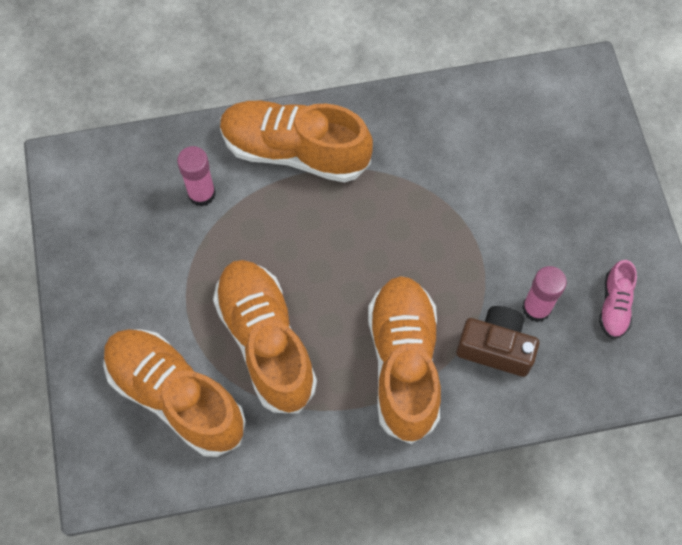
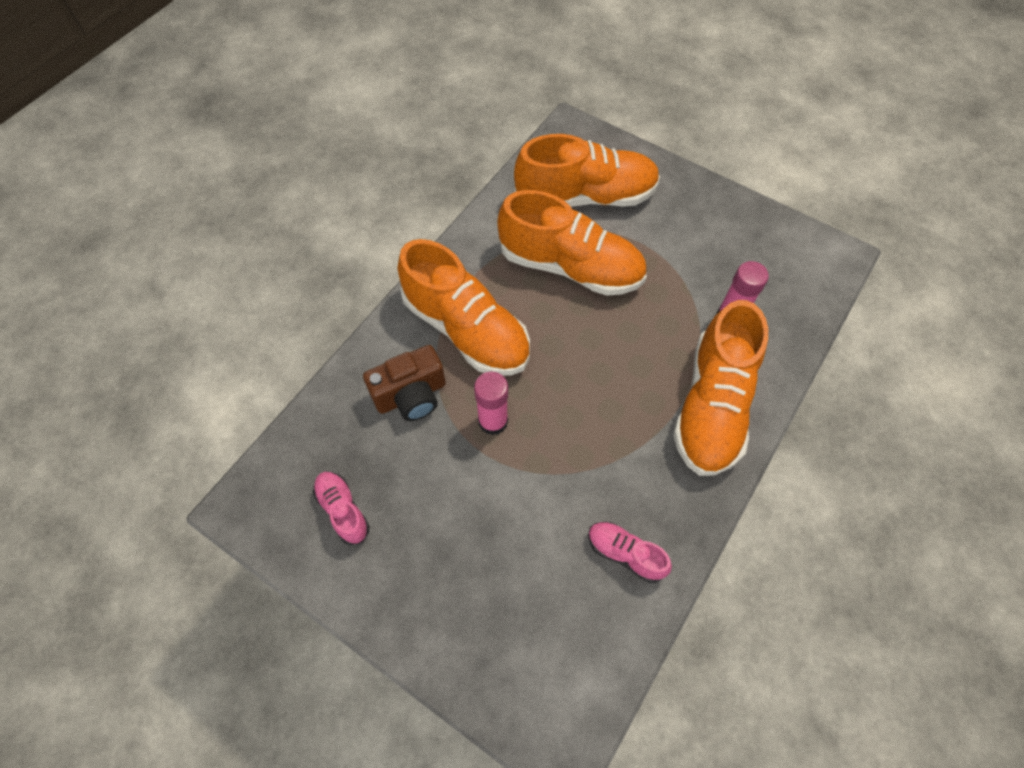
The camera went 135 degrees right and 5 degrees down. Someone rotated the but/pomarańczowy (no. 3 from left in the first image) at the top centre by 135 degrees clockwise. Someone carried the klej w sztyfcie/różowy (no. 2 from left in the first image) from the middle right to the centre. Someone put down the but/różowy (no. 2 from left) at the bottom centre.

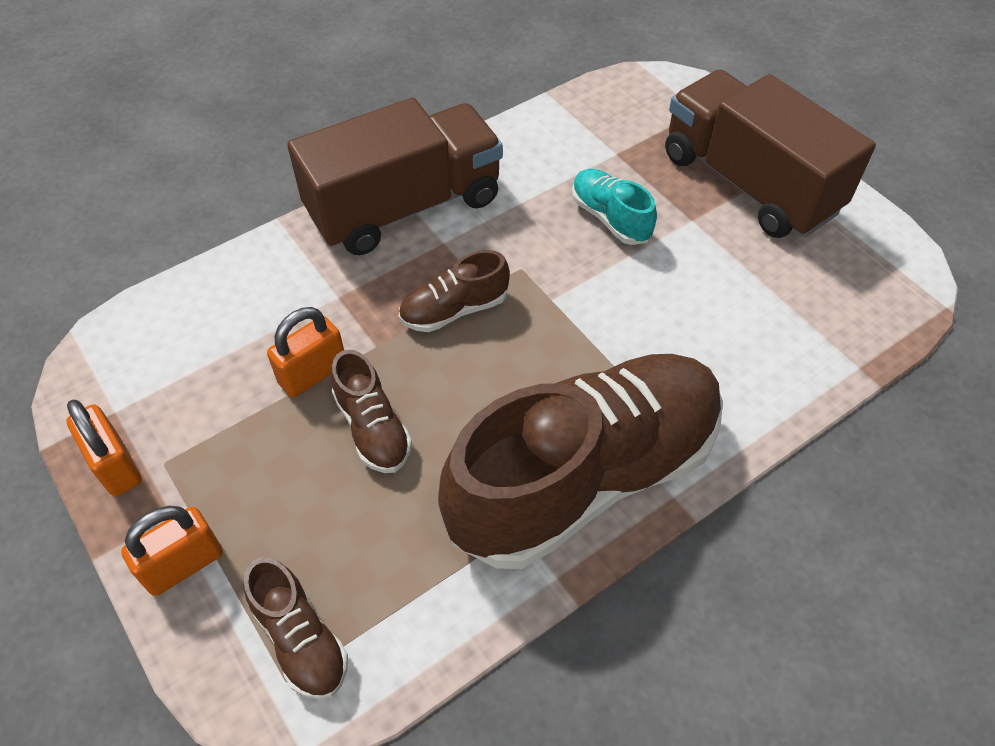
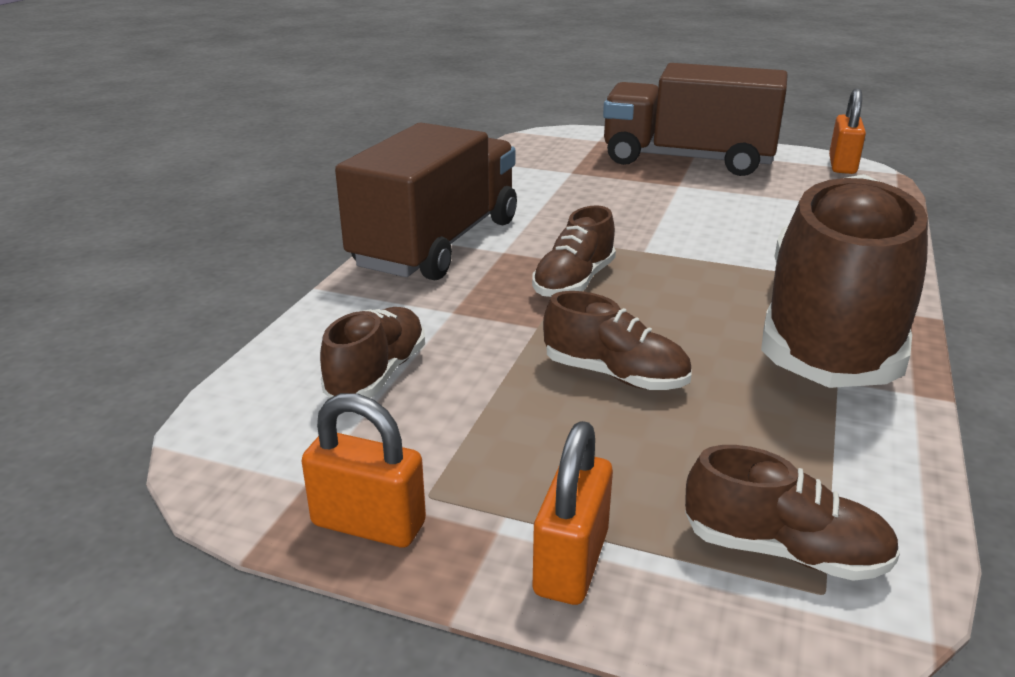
The camera went 35 degrees left and 25 degrees down. Someone carried the kłódka/pomarańczowy (no. 3 from left) from the middle left to the top right. Someone took away the but/turkusowy at the top centre. Someone put down the but/brązowy (no. 1 from left) at the centre.

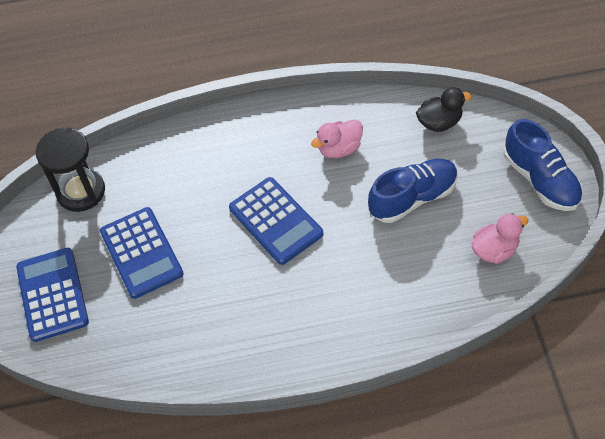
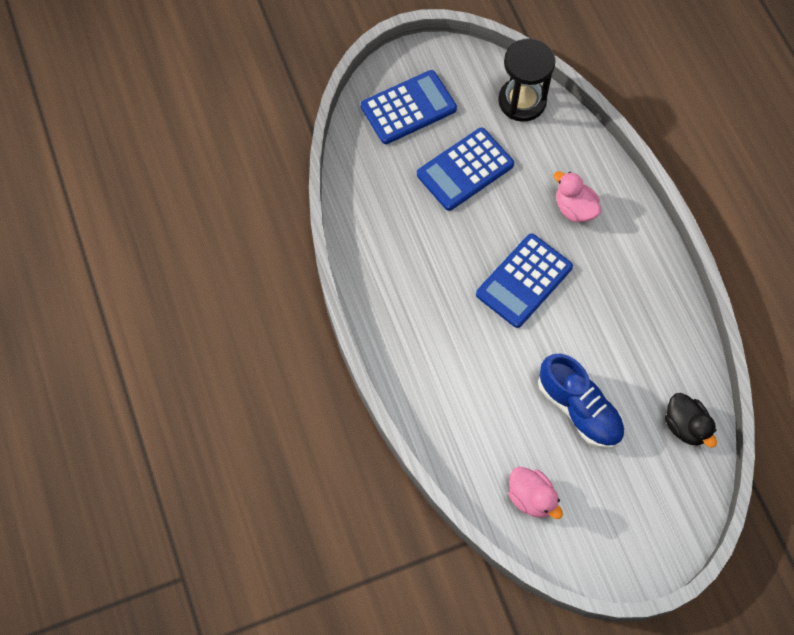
The camera went 75 degrees right and 10 degrees up. Someone carried the kaczka/różowy (no. 1 from left in the first image) from the top centre to the top right. Someone took away the but/niebieski (no. 2 from left) at the middle right.

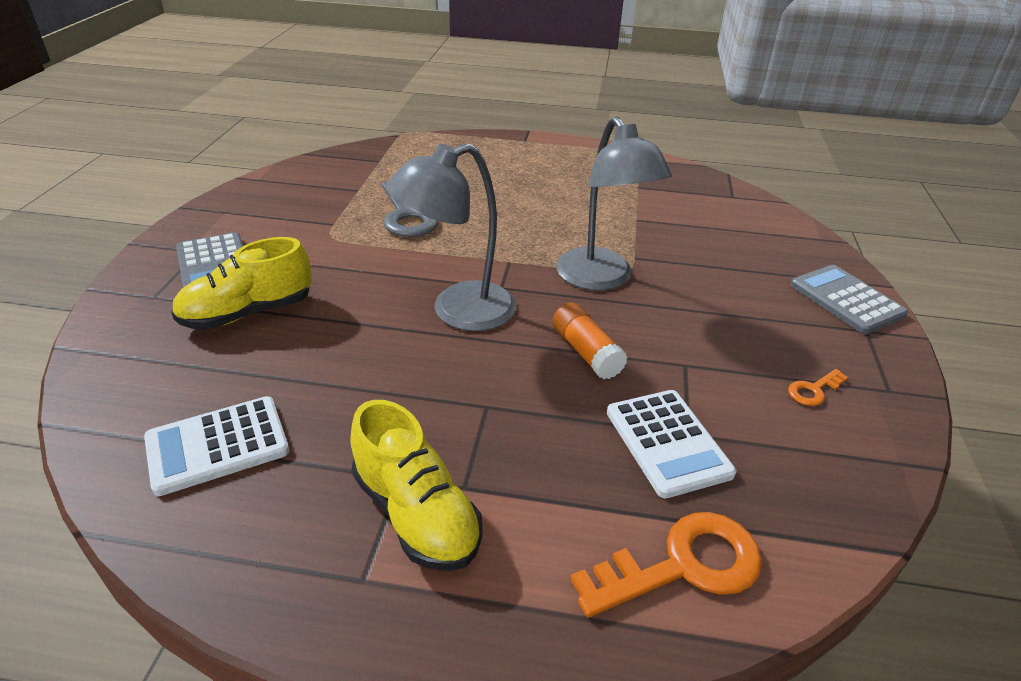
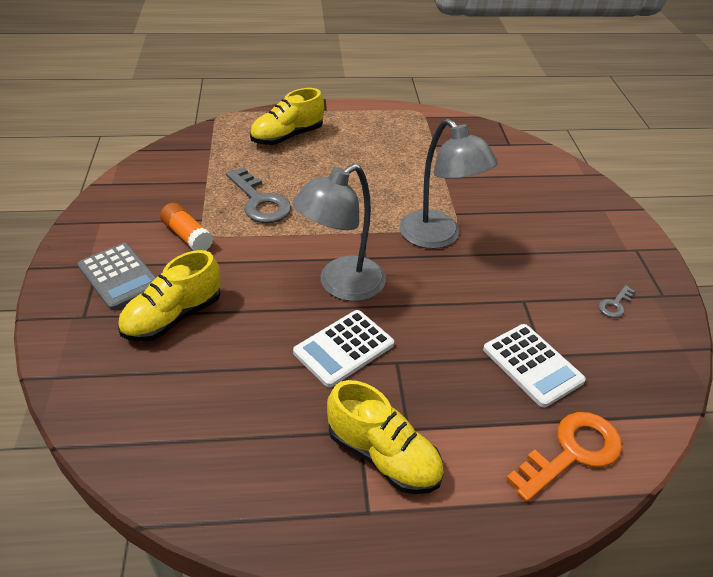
The camera went 15 degrees left and 5 degrees up. Someone carried the kalkulator/biały (no. 1 from left) from the middle left to the centre. Someone carried the klej w sztyfcie/pomarańczowy from the centre to the middle left. Someone repainted the klucz/pomarańczowy (no. 2 from left) at the middle right, which became the klucz/szary (no. 2 from left) at the middle right. Someone took away the kalkulator/szary (no. 2 from left) at the middle right. Someone put down the but/żółty (no. 2 from left) at the top centre.

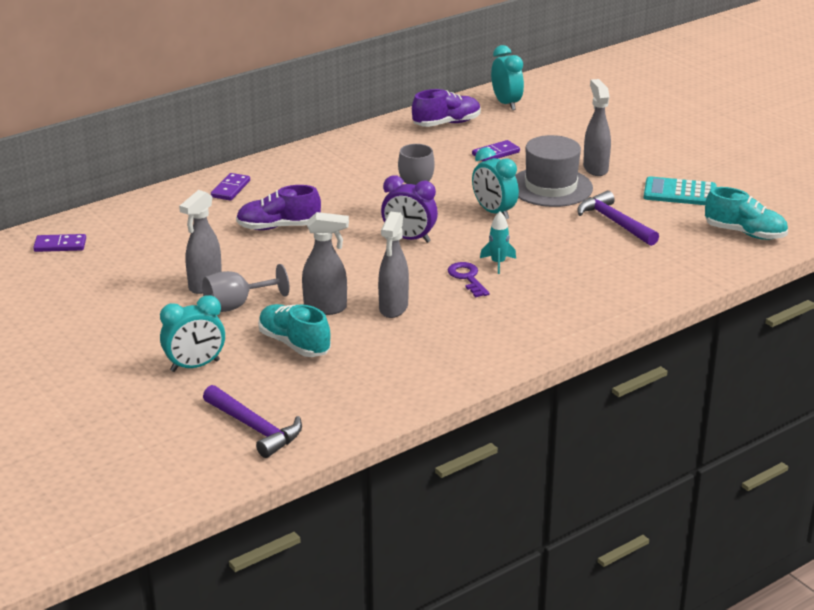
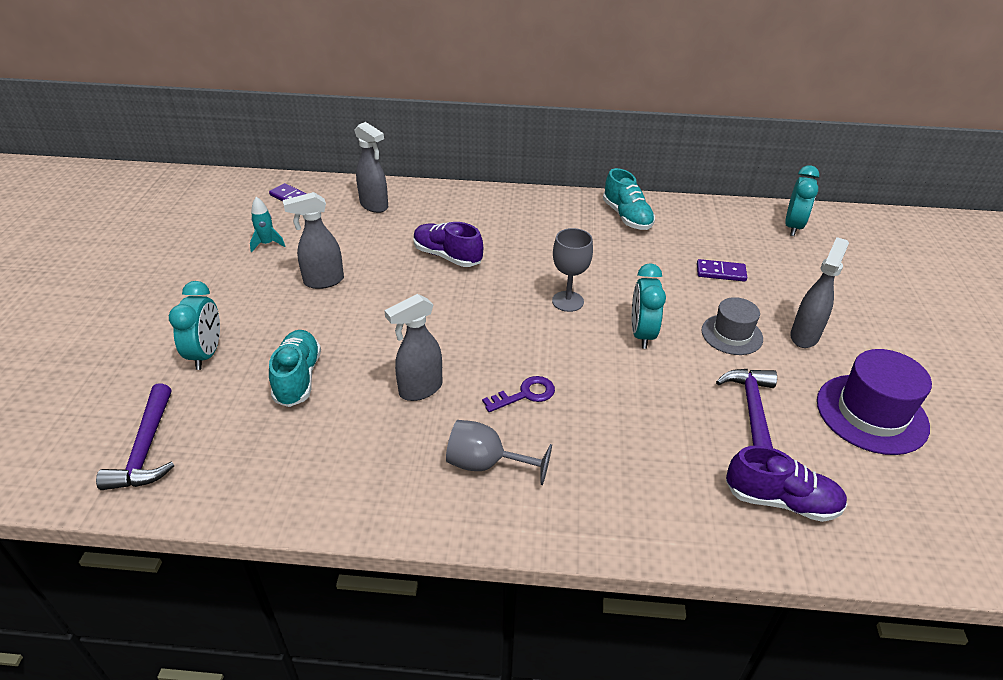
The camera went 40 degrees right and 10 degrees up. Someone rotated the budzik/turkusowy (no. 1 from left) at the middle left by 105 degrees counterclockwise. Someone carried the kielich/szary (no. 1 from left) from the middle left to the centre. Someone took away the kostka domina/fioletowy (no. 2 from left) at the top left. Someone carried the spryskiwacz/szary (no. 2 from left) from the centre to the top centre. Someone took away the budzik/fioletowy at the centre. Someone carried the but/fioletowy (no. 2 from left) from the top centre to the bottom right. Someone rotated the klucz/fioletowy at the centre by 45 degrees clockwise. Someone carried the rakieta/turkusowy from the centre to the top left. Someone scaled the kapelusz/szary at the top right by 0.63. Someone swapped the kalkulator/turkusowy at the top right for the kapelusz/fioletowy at the middle right. Someone carried the but/turkusowy (no. 2 from left) from the middle right to the top centre.

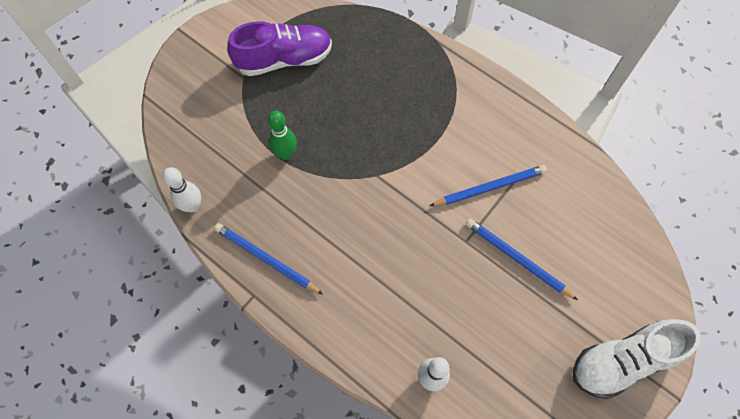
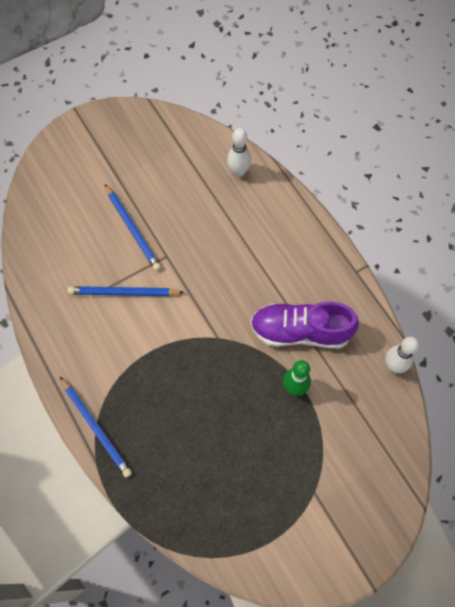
The camera went 160 degrees left and 0 degrees up. Someone carried the ołówek/niebieski (no. 1 from left) from the centre to the bottom left. Someone carried the but/fioletowy from the top centre to the middle right. Someone took away the but/biały at the bottom right.

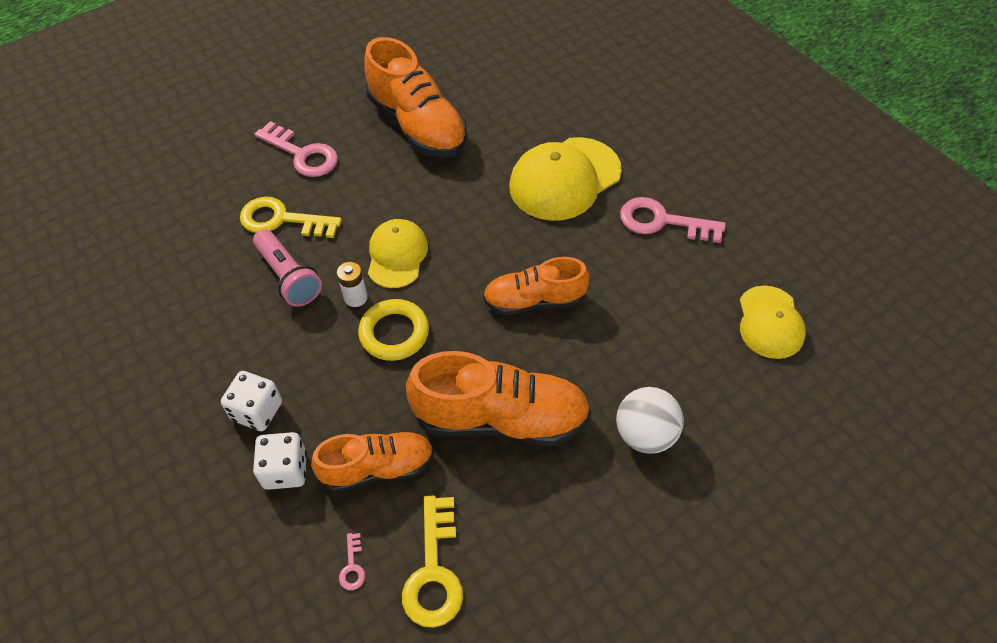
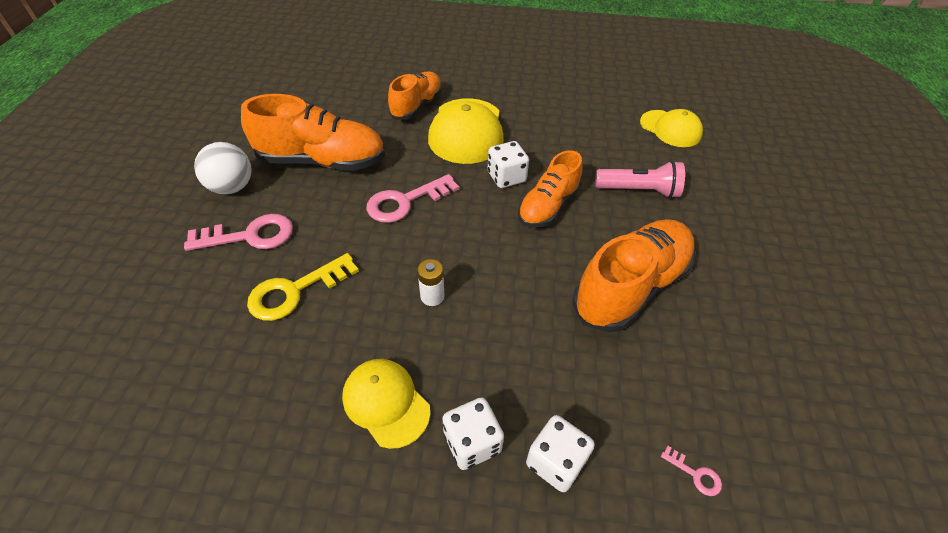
The camera went 50 degrees left and 5 degrees down. Someone carried the latarka/różowy from the middle left to the middle right. Someone carried the but/pomarańczowy (no. 1 from left in the first image) from the bottom centre to the top centre. Someone took away the pierścień/żółty at the centre. Someone carried the czapka/żółty (no. 1 from left) from the centre to the bottom centre. Someone took away the klucz/żółty (no. 2 from left) at the bottom centre. Someone carried the piłka/biały from the centre to the top left. Someone carried the klucz/różowy (no. 3 from left in the first image) from the middle right to the centre. Someone put down the kostka do gry/biały (no. 2 from left) at the top centre.

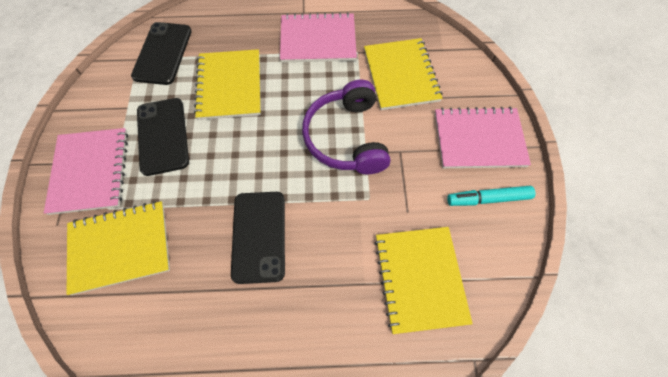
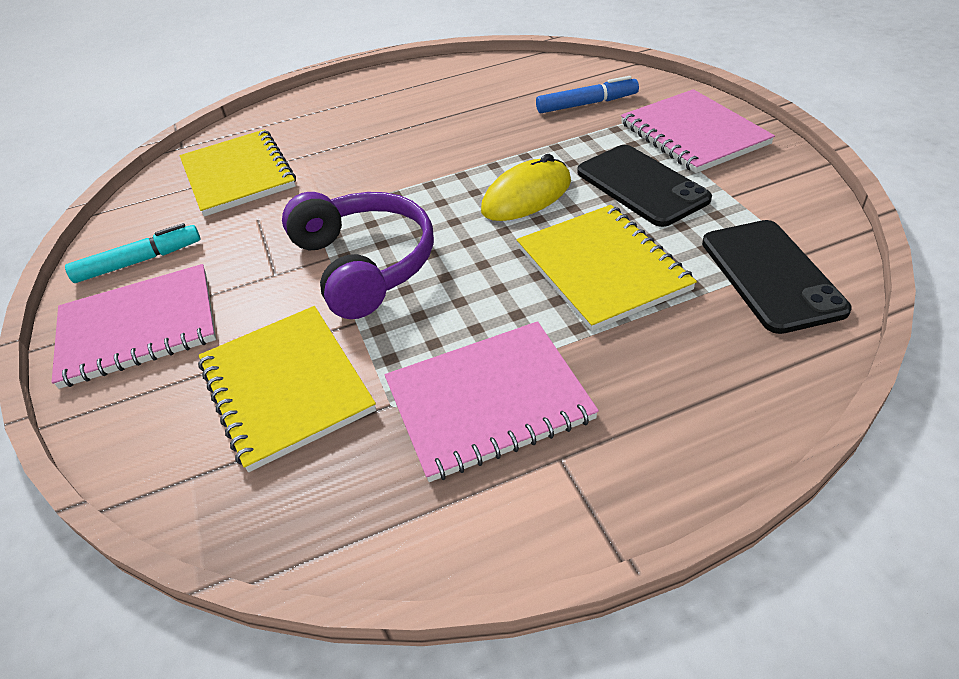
The camera went 165 degrees right and 20 degrees down. Someone swapped the zeszyt/żółty (no. 1 from left) at the middle left for the flamaster/niebieski at the top centre. Someone took away the telefon/czarny (no. 3 from left) at the centre. Someone put down the myszka/żółty at the top centre.

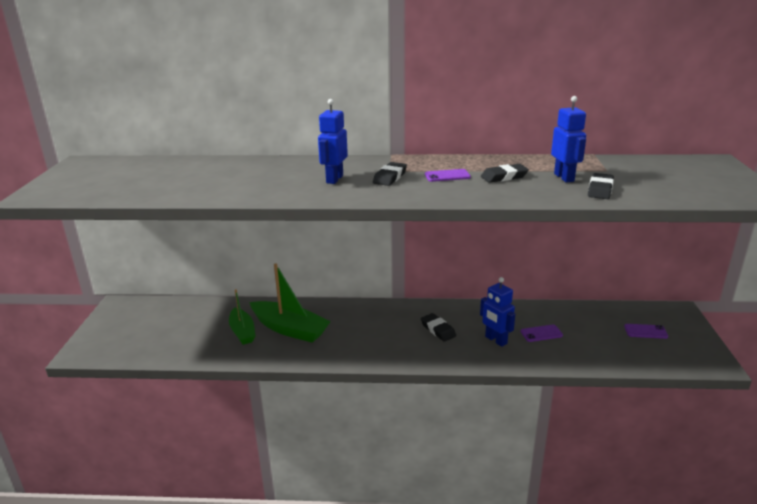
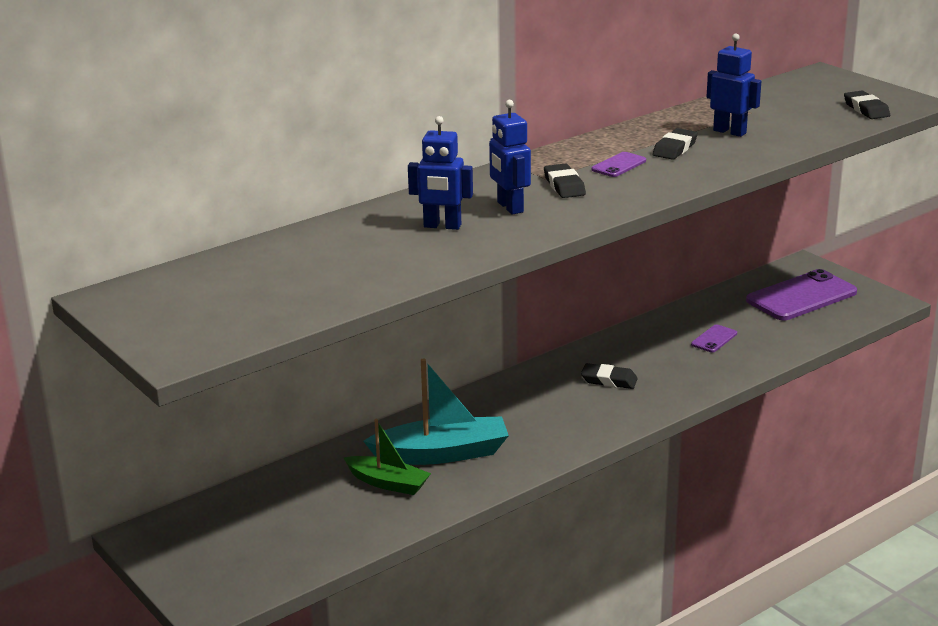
The camera went 40 degrees left and 0 degrees up. Someone repainted the łódka/zielony (no. 2 from left) at the centre, which became the łódka/turkusowy at the centre. Someone carried the robot/niebieski (no. 2 from left in the first image) from the centre to the top centre. Someone carried the gumka do mazania/czarny (no. 4 from left) from the middle right to the top right. Someone scaled the telefon/fioletowy (no. 3 from left) at the middle right by 2.21.

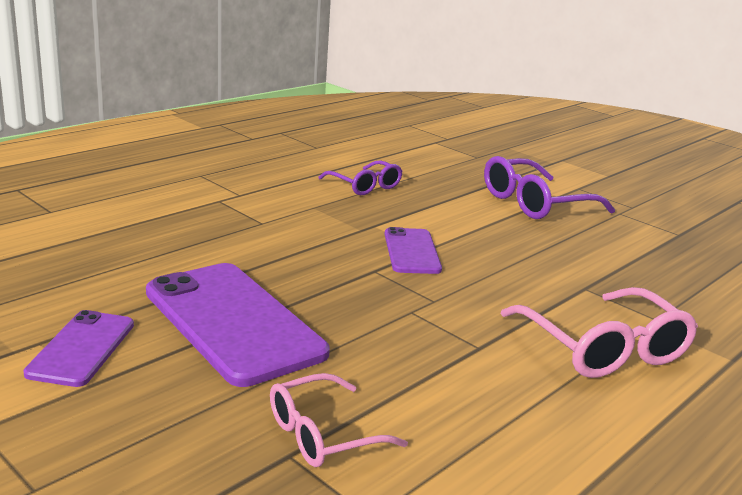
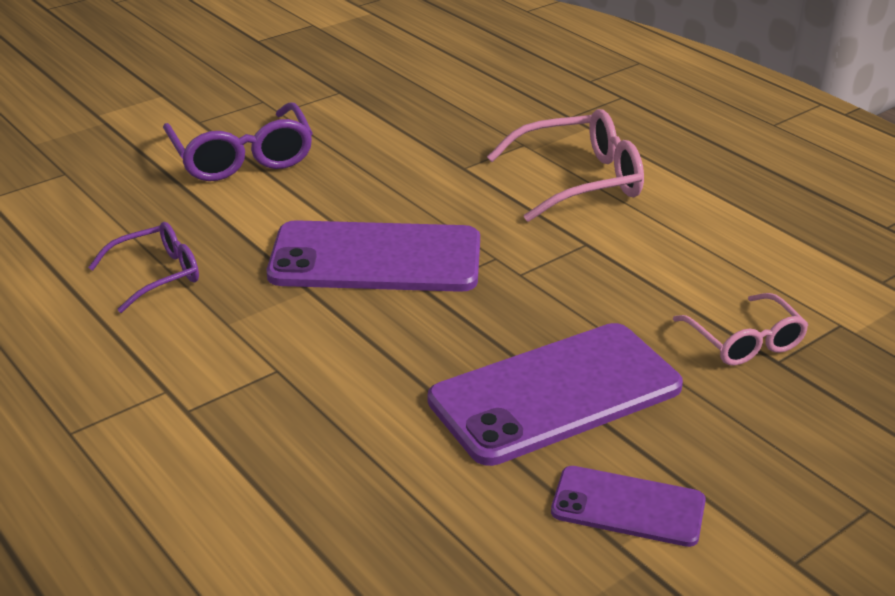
The camera went 80 degrees left and 10 degrees up. Someone scaled the telefon/fioletowy (no. 3 from left in the first image) at the centre by 1.83.

